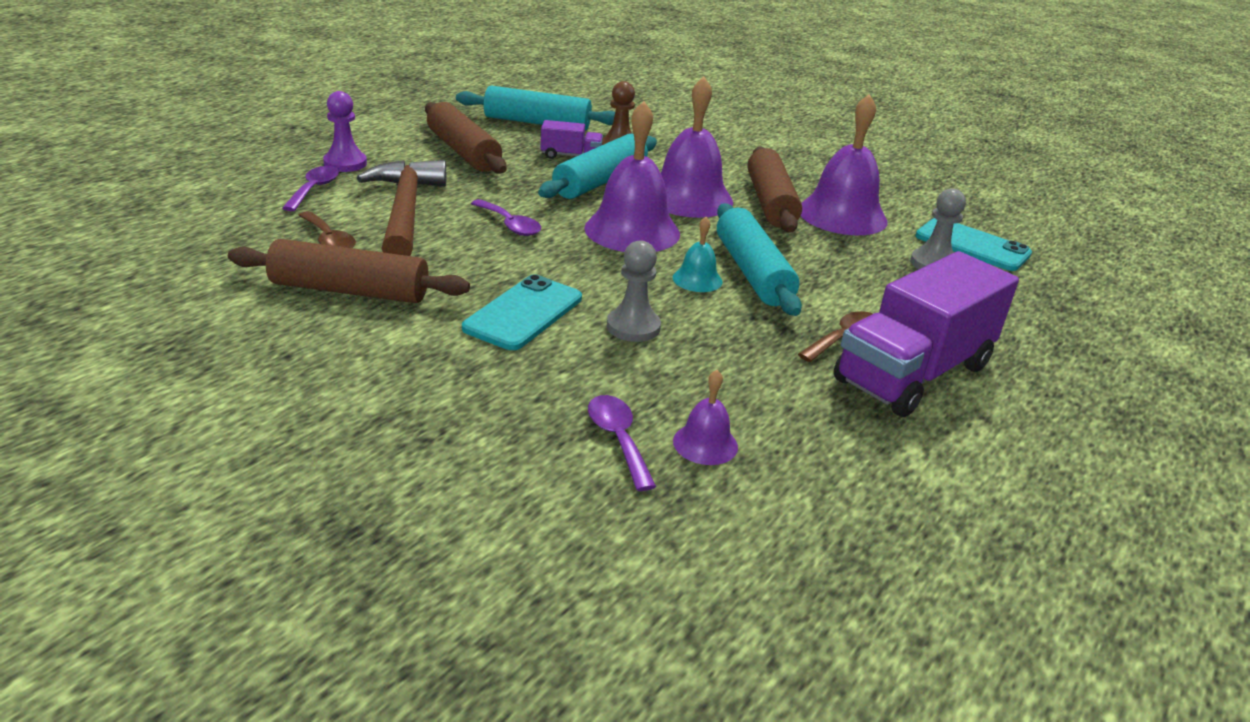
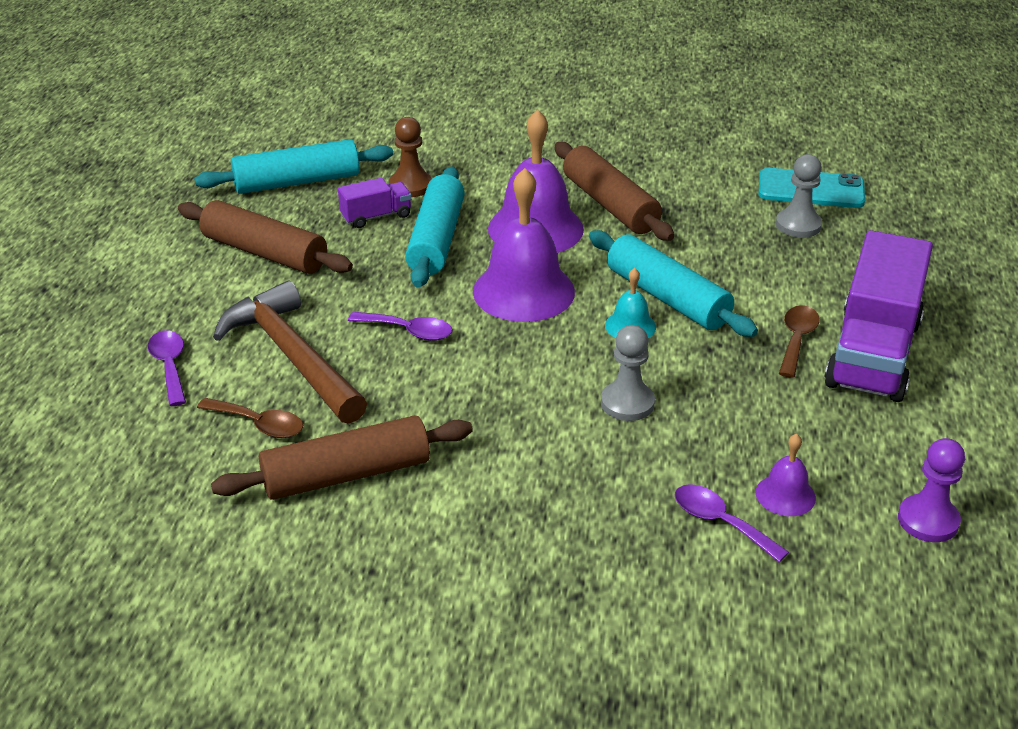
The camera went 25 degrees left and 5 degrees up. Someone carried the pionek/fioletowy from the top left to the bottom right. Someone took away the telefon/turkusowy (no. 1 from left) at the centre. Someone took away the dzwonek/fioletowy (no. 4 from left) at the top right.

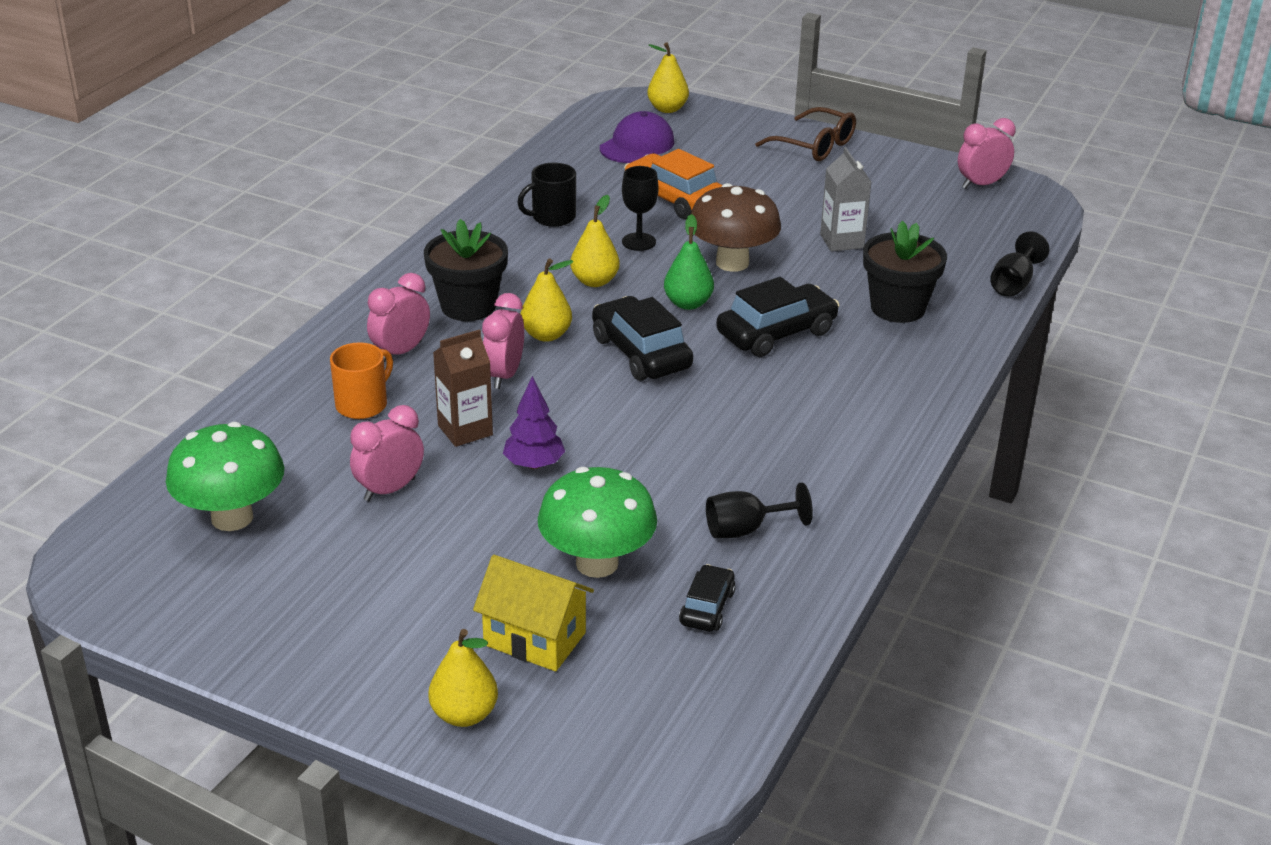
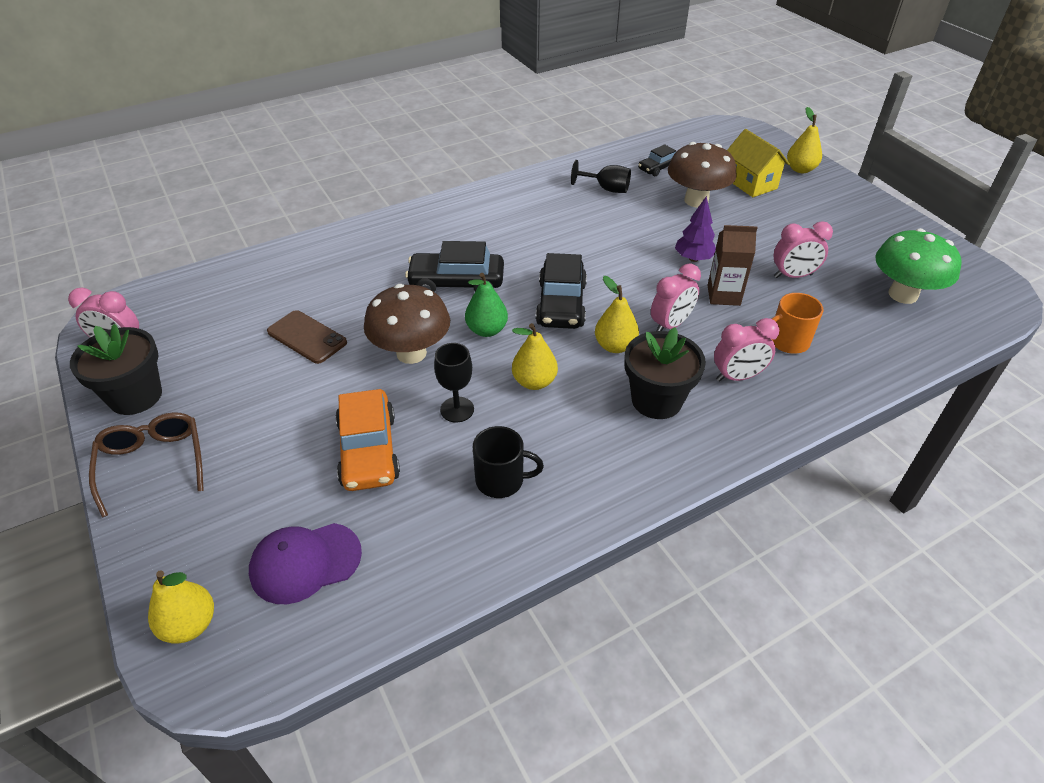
The camera went 145 degrees left and 10 degrees up. Someone repainted the grzyb/zielony (no. 2 from left) at the centre, which became the grzyb/brązowy (no. 2 from left) at the top right. Someone swapped the karton mleka/szary at the top centre for the telefon/brązowy at the middle left. Someone carried the doniczka/czarny (no. 2 from left in the first image) from the top right to the middle left. Someone took away the kielich/czarny (no. 3 from left) at the top right.

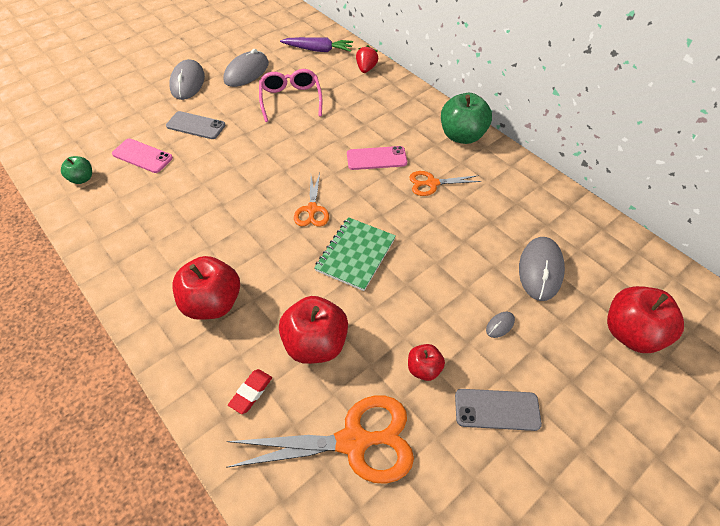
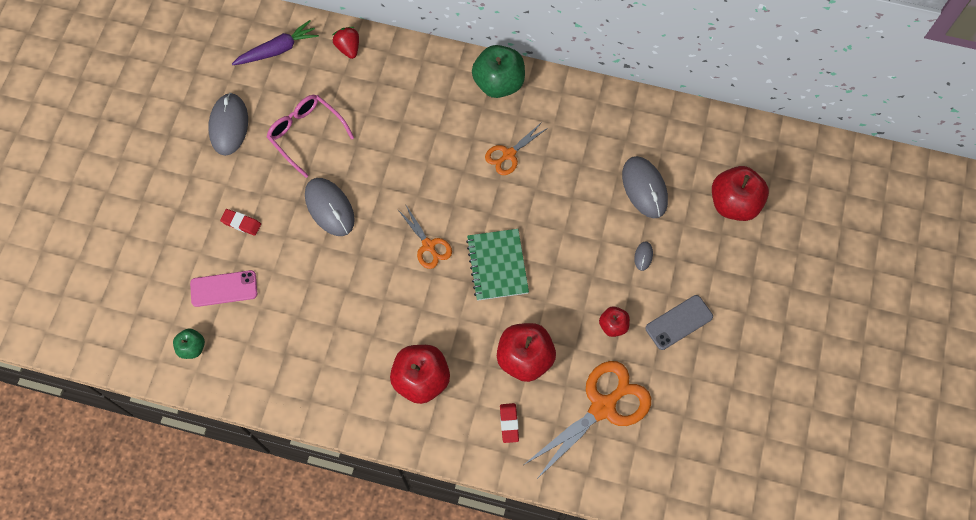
The camera went 35 degrees left and 15 degrees up. Someone swapped the telefon/szary (no. 1 from left) at the top left for the gumka do mazania/czerwony (no. 1 from left) at the middle left. Someone carried the myszka/szary (no. 1 from left in the first image) from the top left to the centre. Someone took away the telefon/różowy (no. 2 from left) at the top centre.

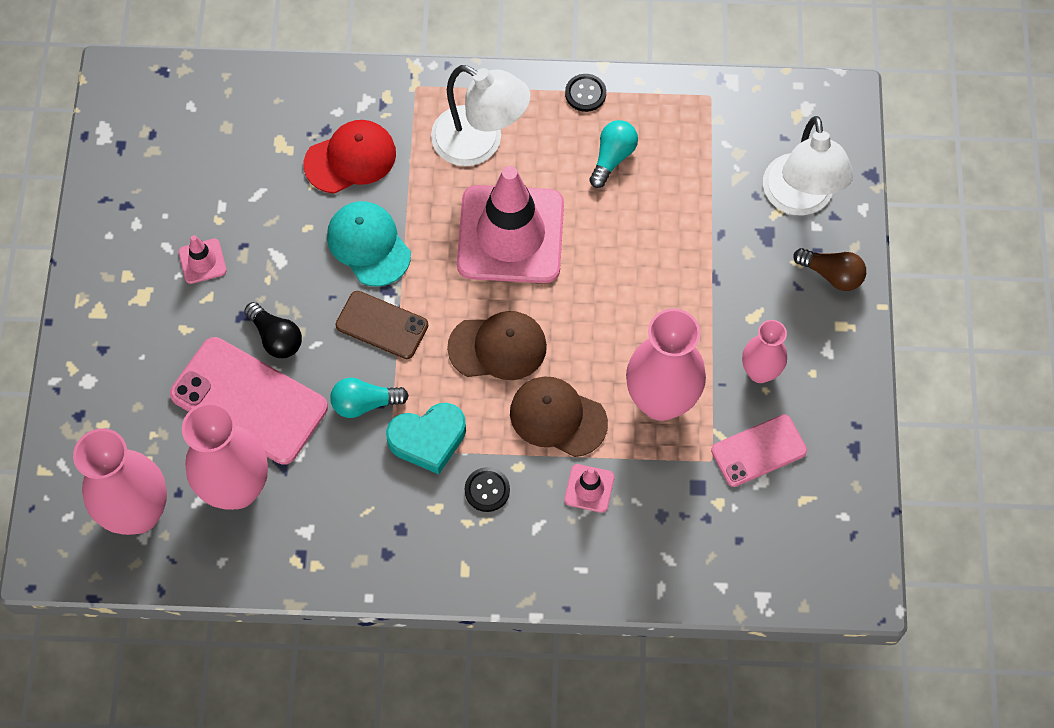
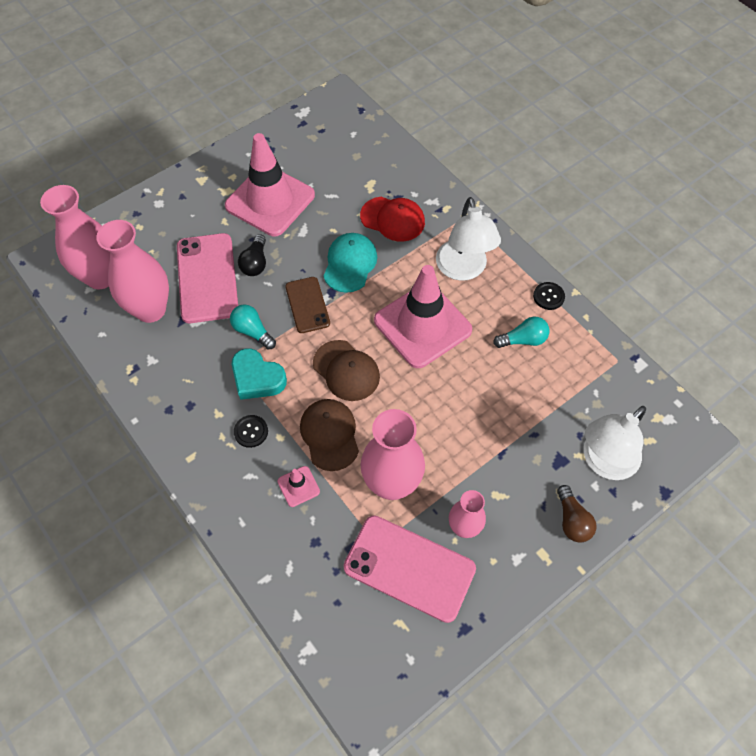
The camera went 50 degrees right and 5 degrees down. Someone scaled the pachołek/różowy (no. 1 from left) at the middle left by 2.46. Someone scaled the telefon/różowy (no. 2 from left) at the middle right by 1.68.

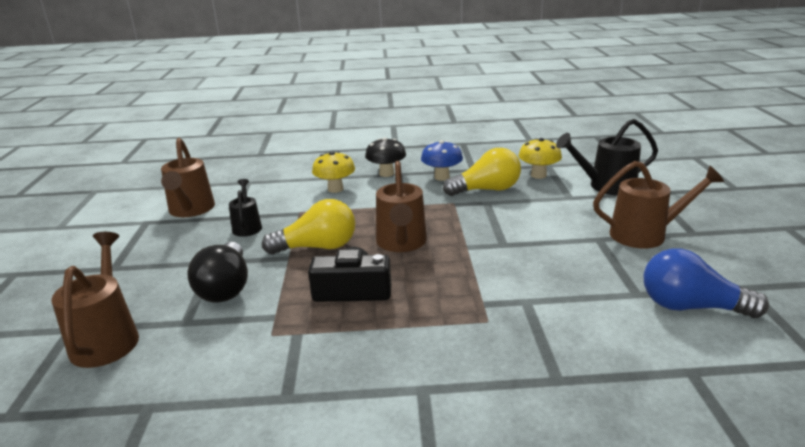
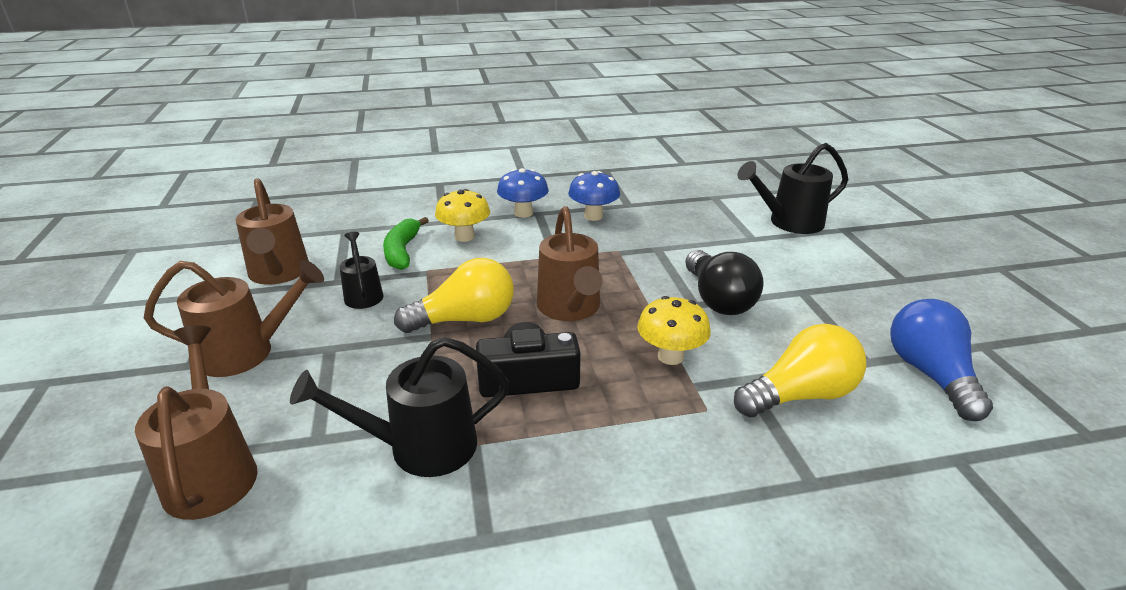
The camera went 10 degrees left and 5 degrees up. Someone carried the żarówka/czarny from the middle left to the centre. Someone repainted the grzyb/czarny at the centre, which became the grzyb/niebieski (no. 1 from left) at the top centre. Someone carried the żarówka/żółty (no. 2 from left) from the centre to the middle right. Someone carried the grzyb/żółty (no. 2 from left) from the middle right to the centre. Someone carried the konewka/brązowy (no. 4 from left in the first image) from the middle right to the middle left. Someone rotated the żarówka/niebieski at the middle right by 75 degrees clockwise. Someone put down the konewka/czarny (no. 2 from left) at the bottom centre. Someone put down the banan/zielony at the centre.

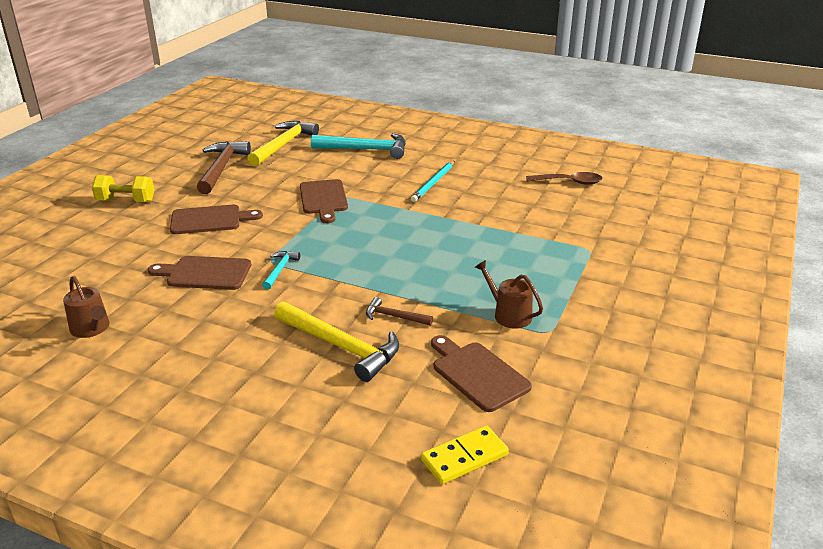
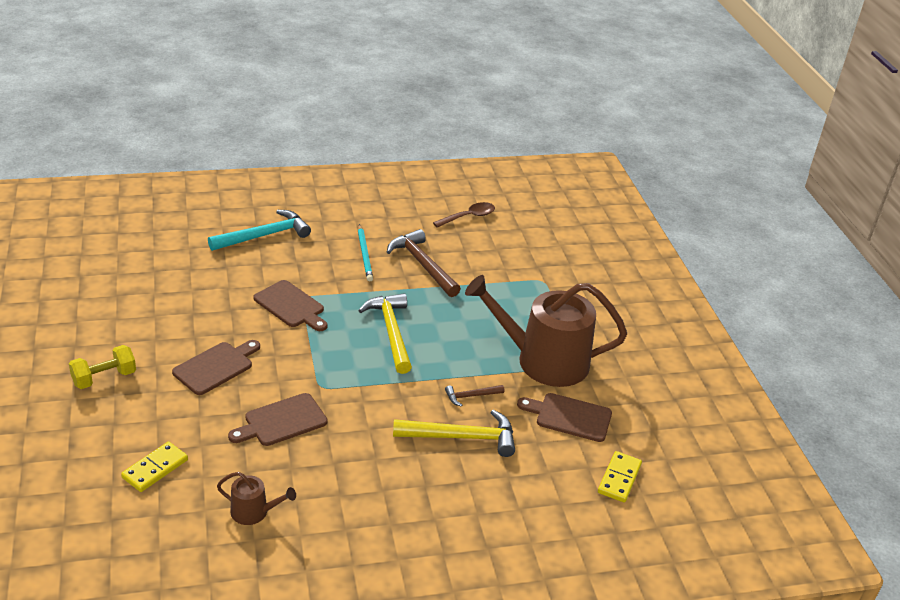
The camera went 40 degrees left and 5 degrees up. Someone carried the młotek/brązowy (no. 1 from left) from the top left to the centre. Someone carried the młotek/żółty (no. 1 from left) from the top centre to the centre. Someone took away the młotek/turkusowy (no. 1 from left) at the centre. Someone scaled the konewka/brązowy (no. 2 from left) at the centre by 2.32. Someone put down the kostka domina/żółty (no. 1 from left) at the bottom left.

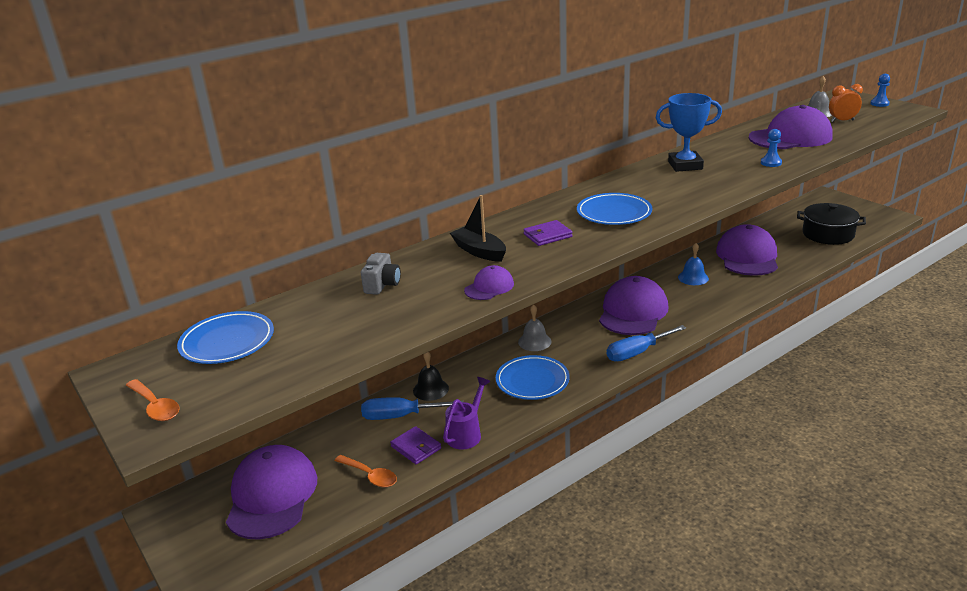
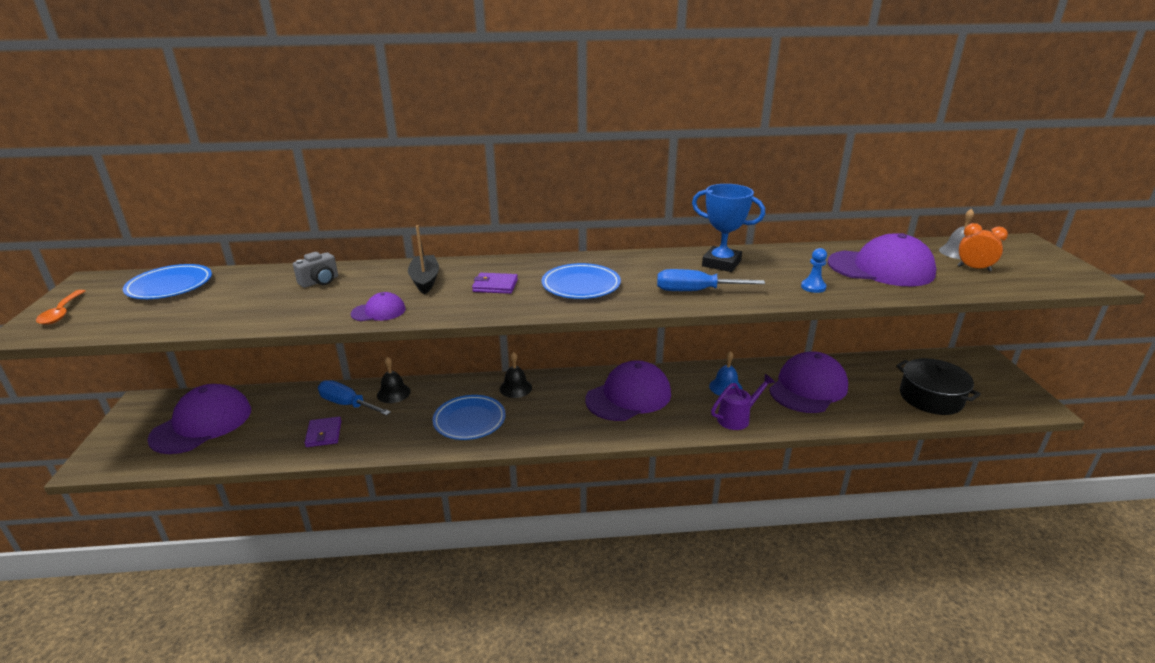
The camera went 30 degrees right and 0 degrees up. Someone took away the łyżka/pomarańczowy (no. 2 from left) at the bottom centre. Someone carried the konewka/fioletowy from the bottom centre to the centre. Someone repainted the dzwonek/szary (no. 1 from left) at the centre, which became the dzwonek/czarny (no. 2 from left) at the centre. Someone carried the śrubokręt/niebieski (no. 2 from left) from the middle right to the centre. Someone took away the pionek/niebieski (no. 2 from left) at the top right.

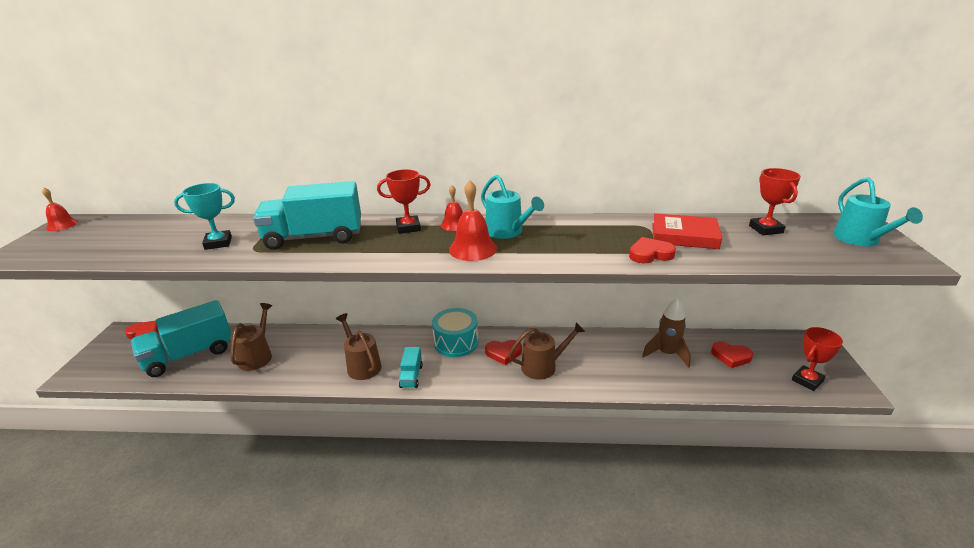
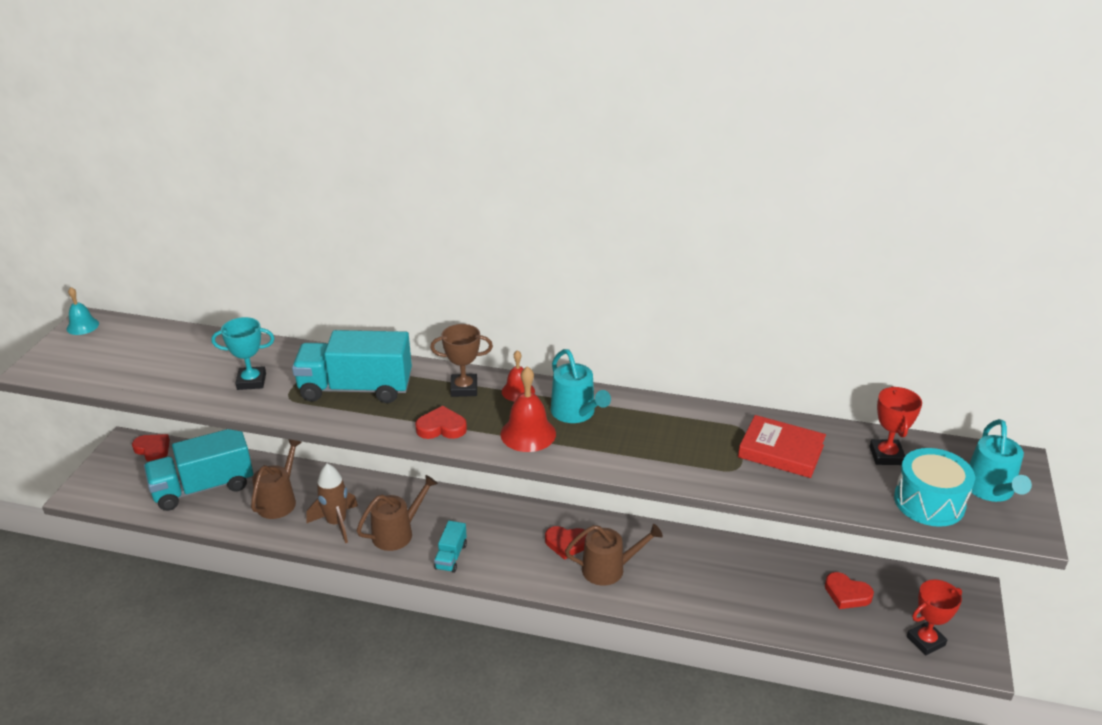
The camera went 10 degrees right and 5 degrees up. Someone repainted the dzwonek/czerwony (no. 1 from left) at the middle left, which became the dzwonek/turkusowy at the middle left. Someone rotated the konewka/brązowy (no. 2 from left) at the centre by 75 degrees clockwise. Someone repainted the puchar/czerwony (no. 1 from left) at the centre, which became the puchar/brązowy at the centre. Someone carried the bęben/turkusowy from the centre to the bottom right. Someone carried the serce/czerwony (no. 3 from left in the first image) from the middle right to the centre. Someone carried the rakieta/brązowy from the middle right to the bottom left.

